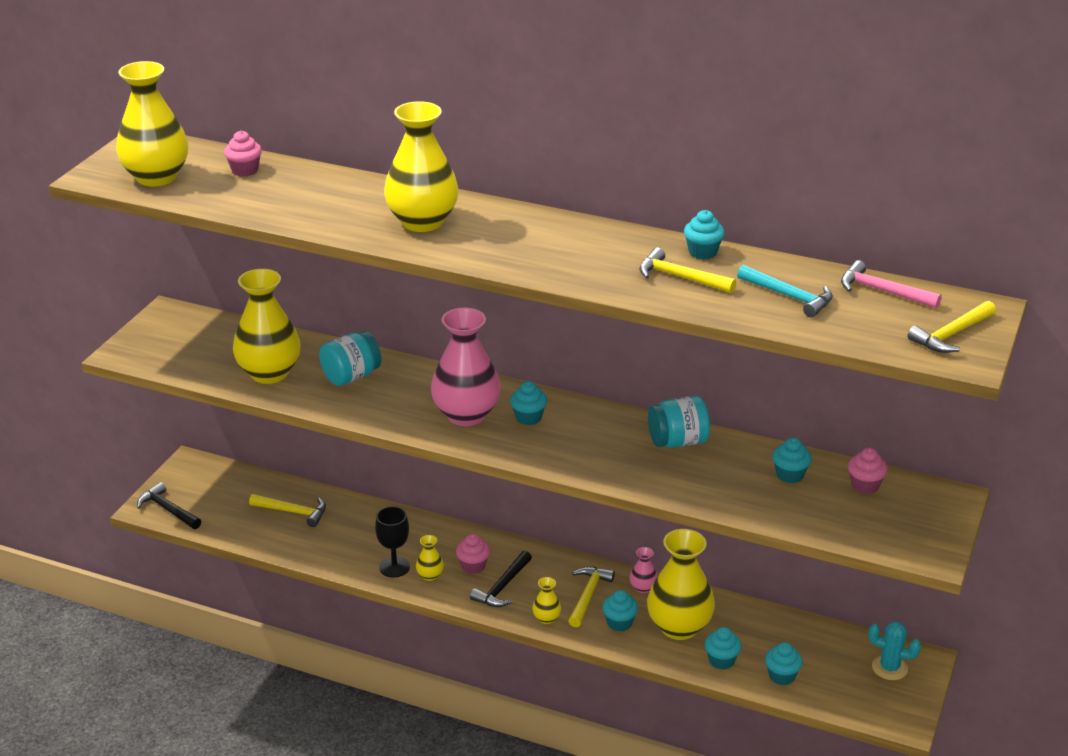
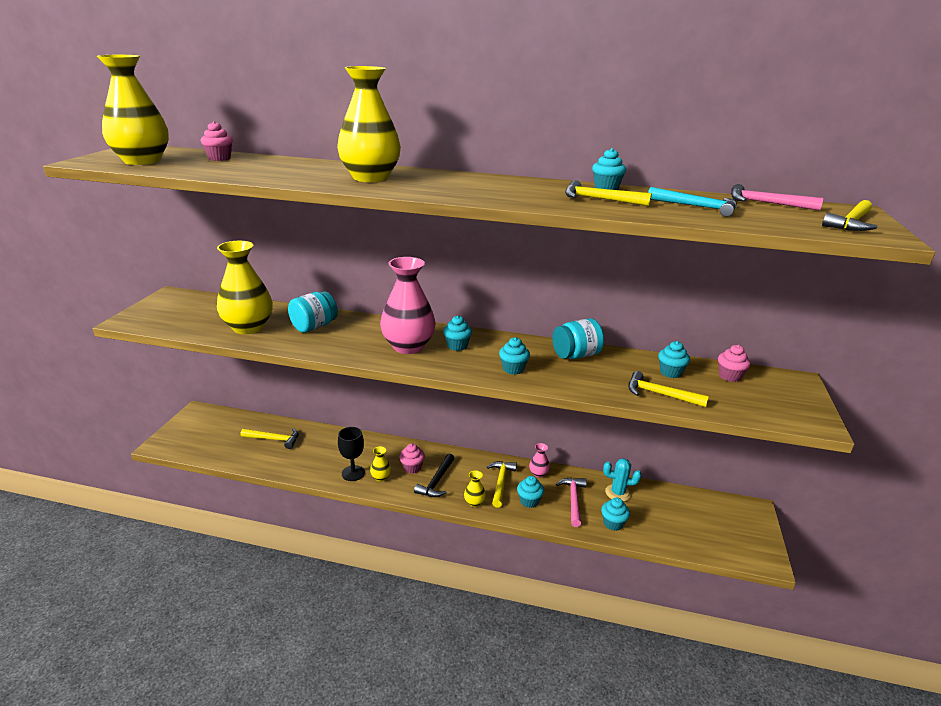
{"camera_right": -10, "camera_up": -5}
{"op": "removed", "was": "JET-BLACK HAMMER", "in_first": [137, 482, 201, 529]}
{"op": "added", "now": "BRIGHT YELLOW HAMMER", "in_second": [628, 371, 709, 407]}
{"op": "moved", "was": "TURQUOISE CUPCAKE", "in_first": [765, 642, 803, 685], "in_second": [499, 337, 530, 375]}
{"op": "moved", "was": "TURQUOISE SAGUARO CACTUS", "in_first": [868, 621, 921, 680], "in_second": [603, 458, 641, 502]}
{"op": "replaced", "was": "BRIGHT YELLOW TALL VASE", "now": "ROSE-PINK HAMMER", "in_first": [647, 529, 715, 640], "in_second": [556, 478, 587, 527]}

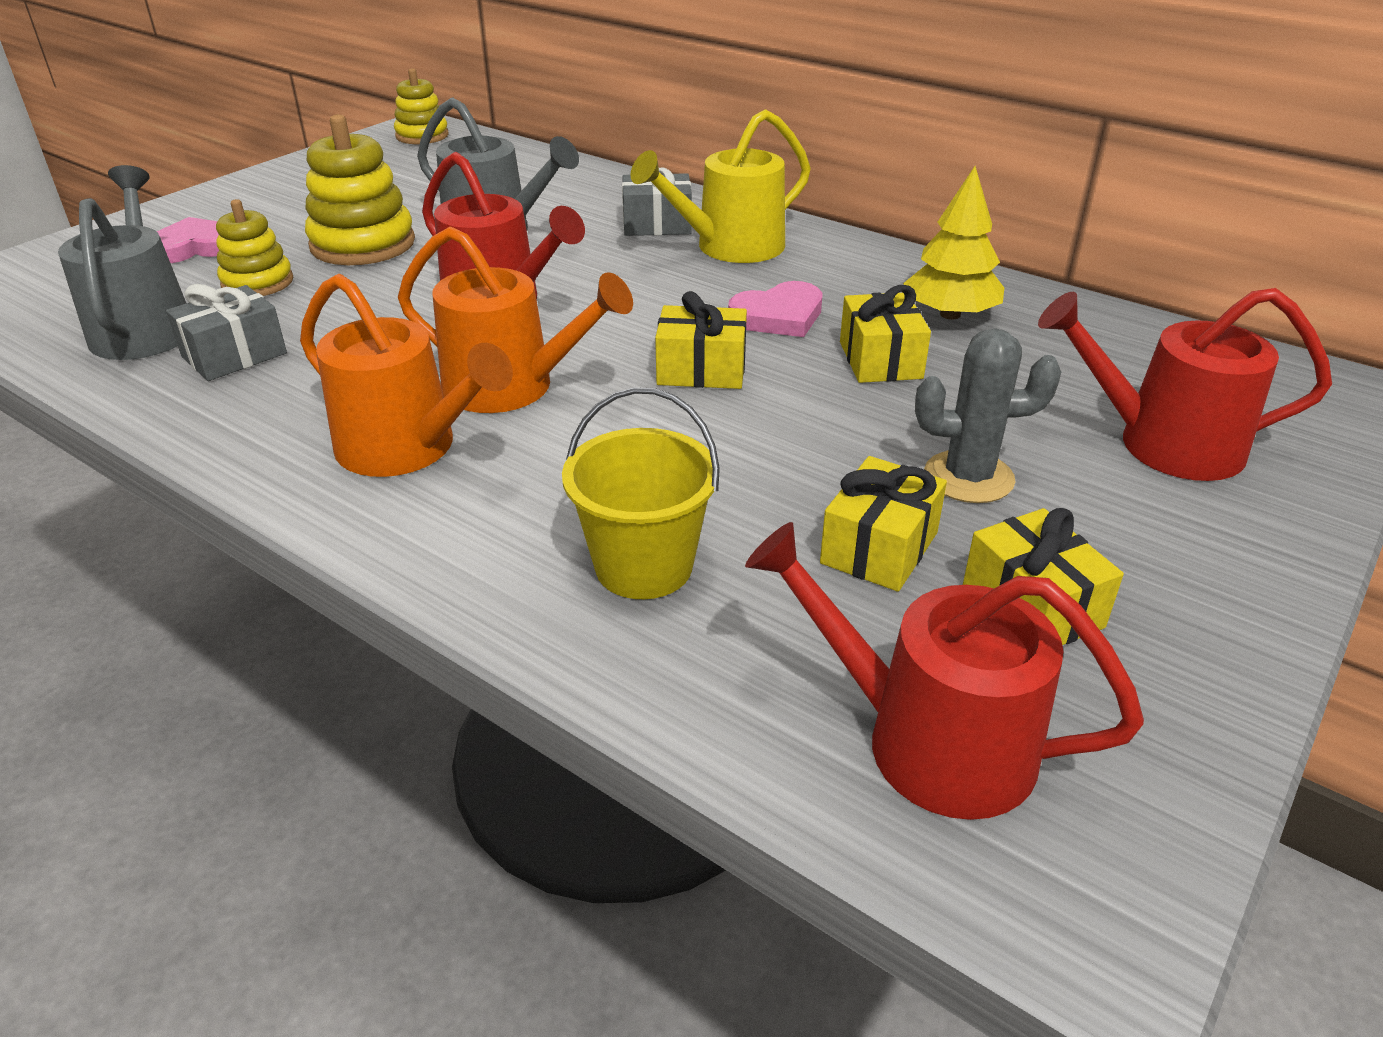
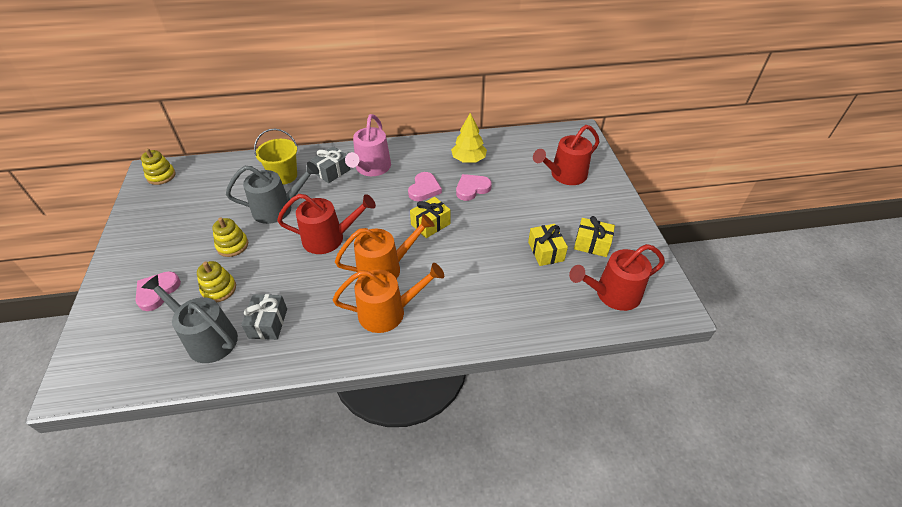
{"camera_right": -45, "camera_up": 10}
{"op": "removed", "was": "ASH-GREY SAGUARO CACTUS", "in_first": [915, 328, 1061, 503]}
{"op": "moved", "was": "BRIGHT YELLOW PAIL", "in_first": [562, 387, 720, 599], "in_second": [254, 129, 297, 185]}
{"op": "replaced", "was": "BRIGHT YELLOW WRAPPED GIFT", "now": "ROSE-PINK HEART SHAPE", "in_first": [840, 285, 931, 383], "in_second": [456, 174, 492, 201]}
{"op": "recoloured", "was": "BRIGHT YELLOW WATERING POT", "now": "ROSE-PINK WATERING POT", "in_first": [630, 109, 811, 263], "in_second": [345, 114, 391, 176]}
{"op": "resized", "was": "BRIGHT YELLOW STACKING TOY", "in_first": [305, 114, 415, 265], "in_second": [212, 217, 248, 257], "ratio": 0.63}

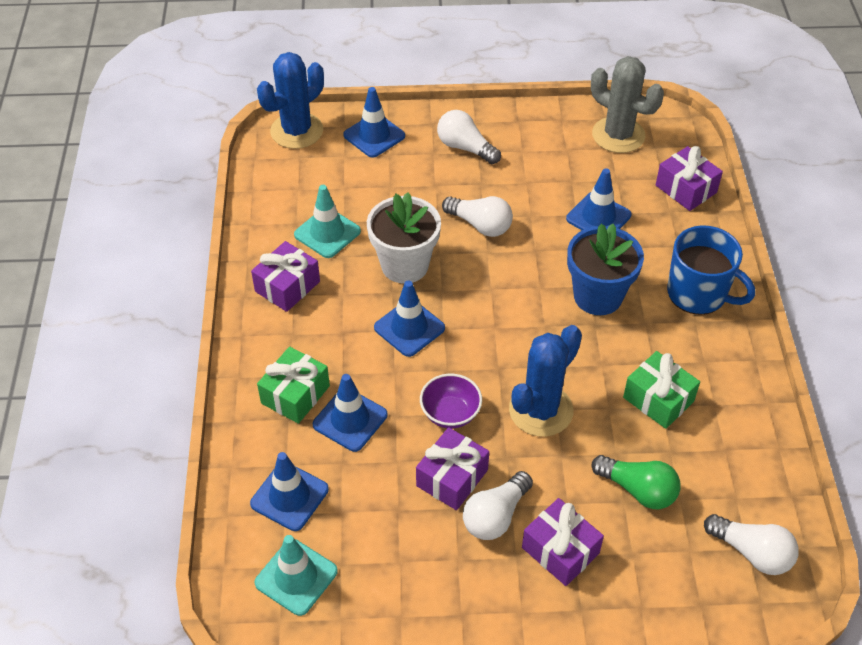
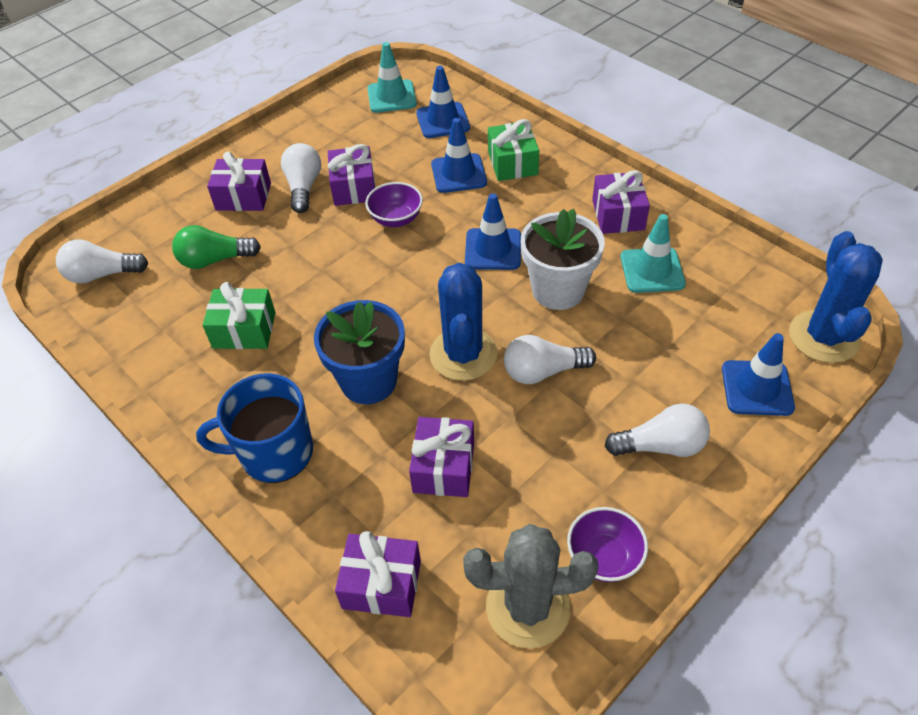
{"camera_right": 140, "camera_up": 0}
{"op": "added", "now": "VIOLET DEEP DISH", "in_second": [567, 507, 648, 582]}
{"op": "moved", "was": "COBALT SAGUARO CACTUS", "in_first": [509, 325, 582, 437], "in_second": [429, 263, 498, 381]}
{"op": "replaced", "was": "COBALT TRAFFIC CONE", "now": "VIOLET WRAPPED GIFT", "in_first": [566, 168, 631, 230], "in_second": [409, 417, 474, 497]}

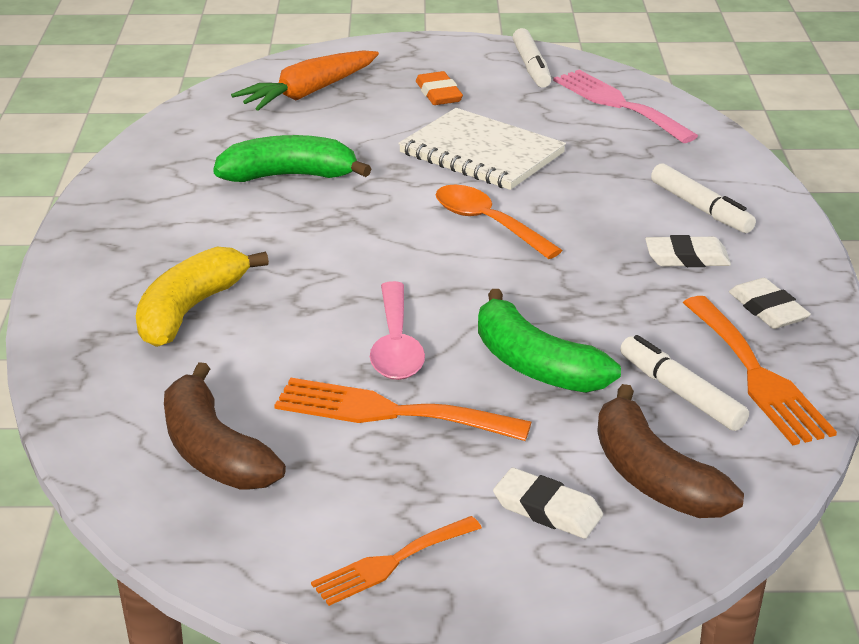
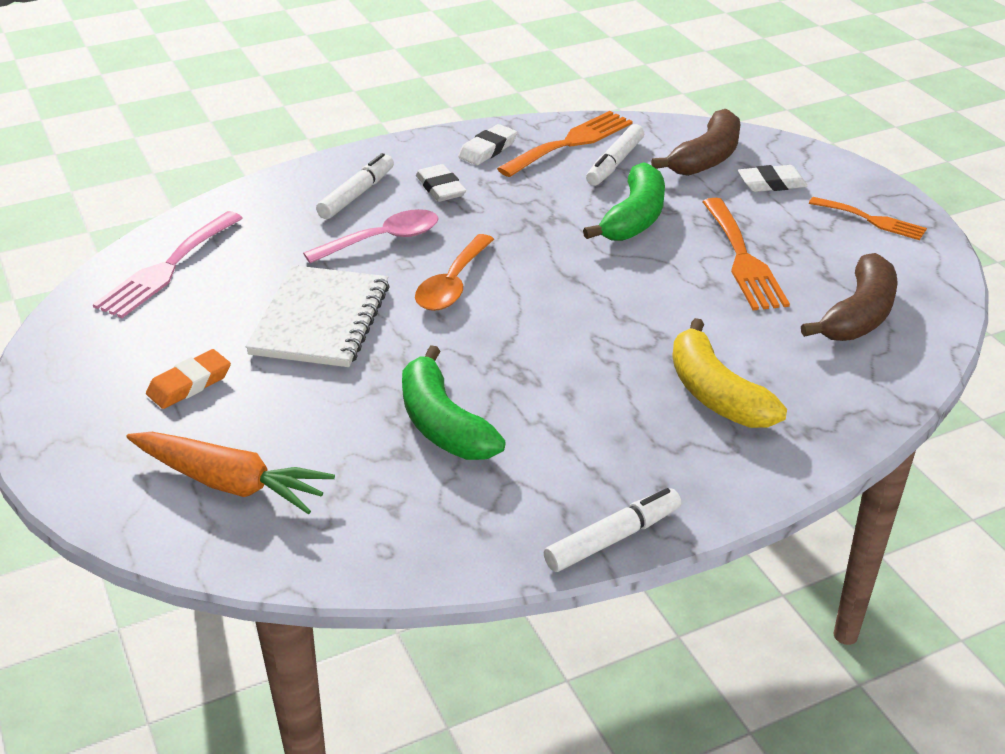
{"camera_right": -115, "camera_up": 5}
{"op": "moved", "was": "ROSE-PINK SPOON", "in_first": [370, 281, 425, 380], "in_second": [303, 209, 439, 263]}
{"op": "moved", "was": "SNOW-WHITE FELT PEN", "in_first": [513, 28, 551, 88], "in_second": [544, 488, 681, 572]}
{"op": "turned", "was": "BRIGHT YELLOW BANANA FRUIT", "in_first": [136, 247, 269, 347], "in_second": [672, 318, 787, 428], "clockwise": 60}
{"op": "turned", "was": "SNOW-WHITE ERASER", "in_first": [493, 468, 603, 539], "in_second": [738, 165, 808, 192], "clockwise": 75}

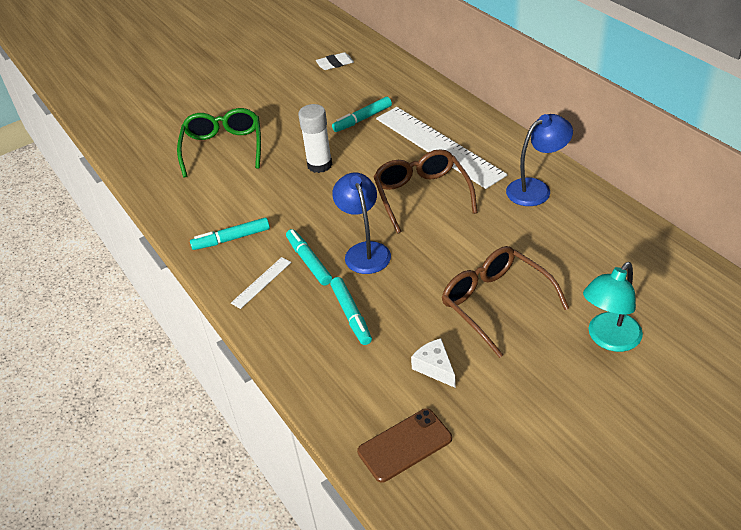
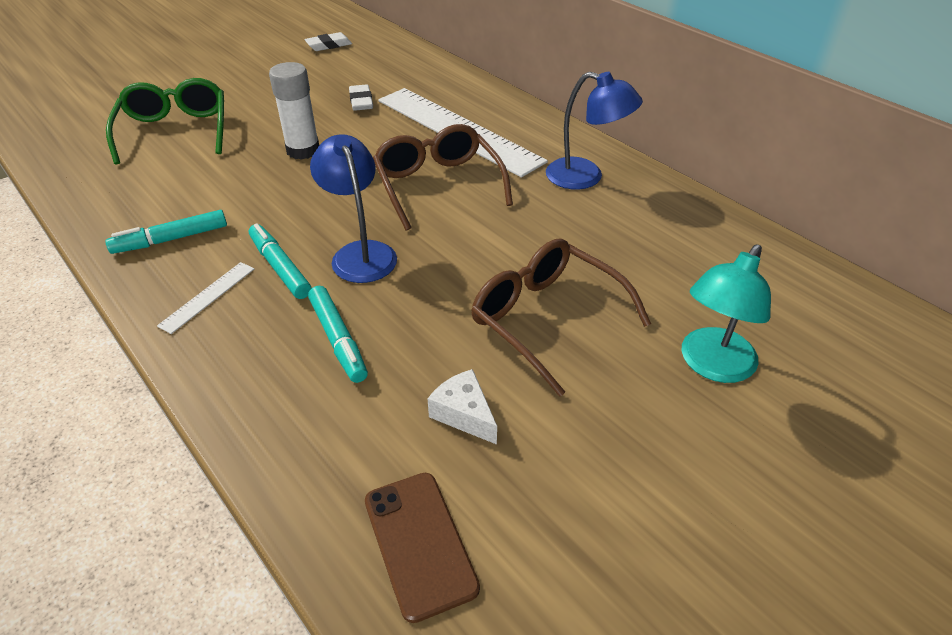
{"camera_right": -10, "camera_up": 0}
{"op": "replaced", "was": "TURQUOISE FELT PEN", "now": "SNOW-WHITE ERASER", "in_first": [332, 97, 392, 132], "in_second": [349, 84, 373, 111]}
{"op": "turned", "was": "BROWN MOBILE PHONE", "in_first": [357, 408, 452, 483], "in_second": [365, 473, 480, 623], "clockwise": -75}
{"op": "turned", "was": "COBALT LAMP", "in_first": [506, 114, 573, 206], "in_second": [546, 72, 643, 190], "clockwise": 60}

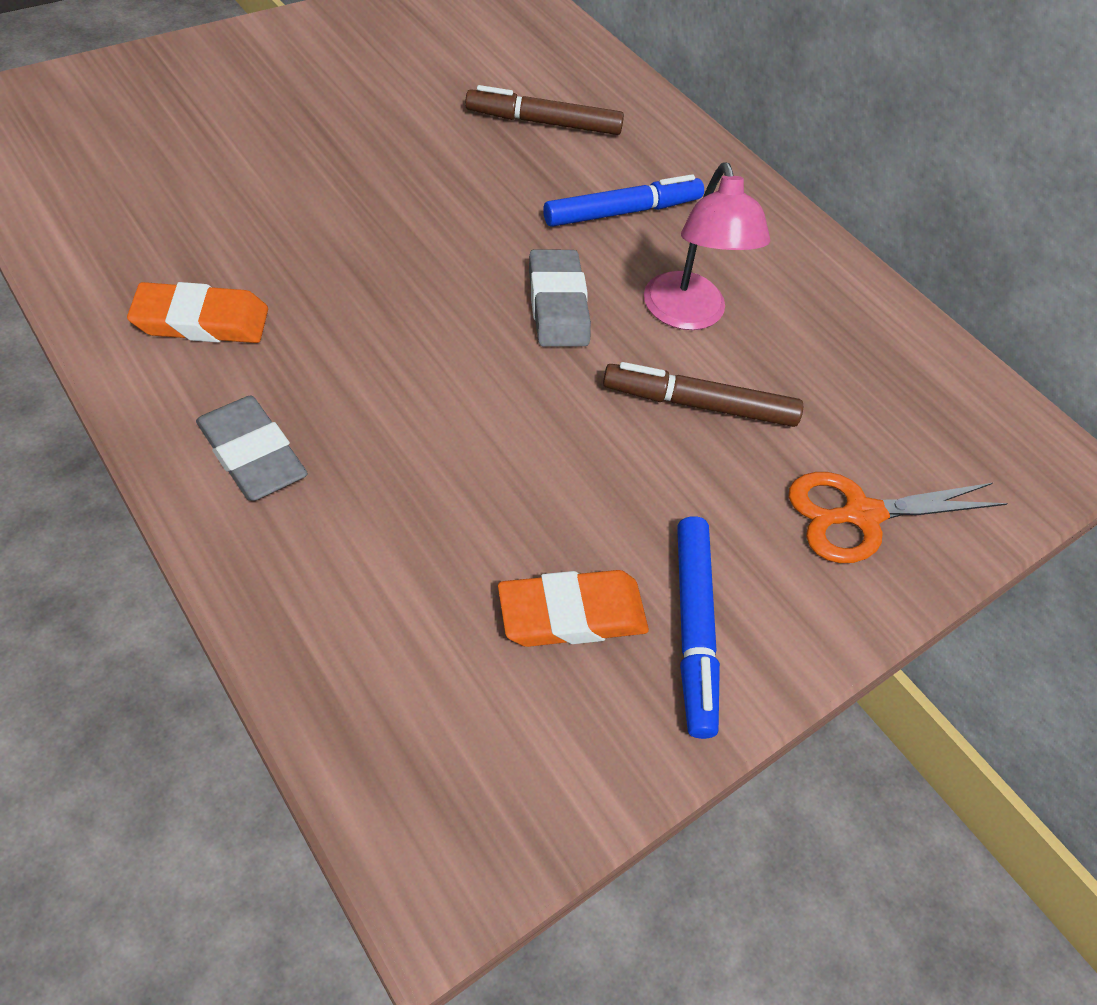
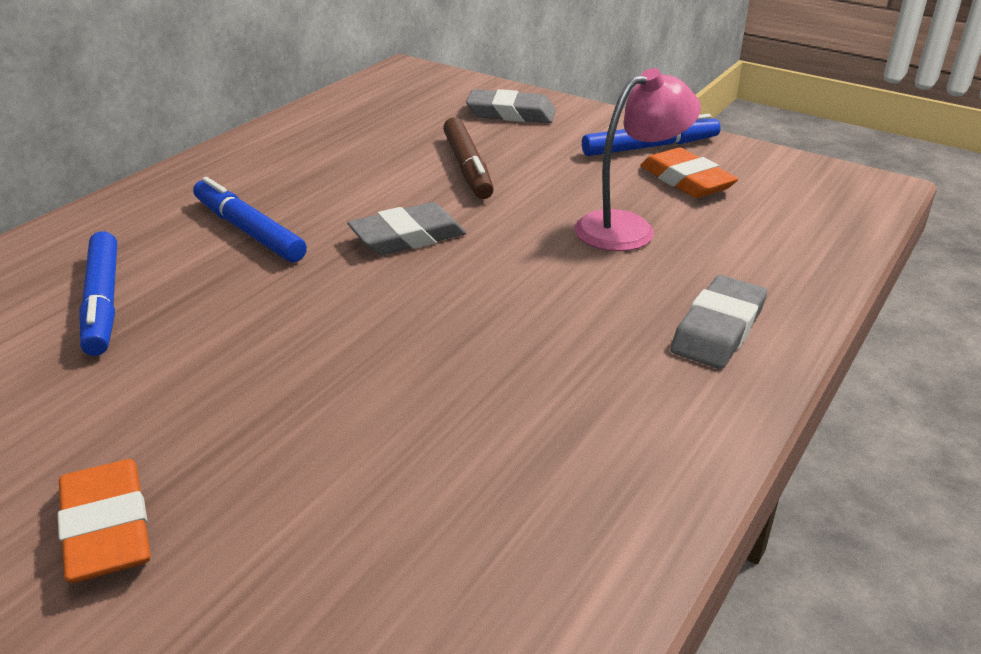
{"camera_right": -105, "camera_up": -20}
{"op": "moved", "was": "ORANGE-COLOURED ERASER", "in_first": [127, 282, 268, 343], "in_second": [57, 459, 151, 583]}
{"op": "moved", "was": "ROSE-PINK LAMP", "in_first": [644, 162, 770, 330], "in_second": [575, 68, 701, 251]}
{"op": "replaced", "was": "ORANGE-COLOURED SHEARS", "now": "ASH-GREY ERASER", "in_first": [789, 472, 1008, 563], "in_second": [466, 89, 556, 123]}
{"op": "recoloured", "was": "BROWN FELT PEN", "now": "COBALT FELT PEN", "in_first": [465, 85, 624, 135], "in_second": [79, 231, 117, 356]}

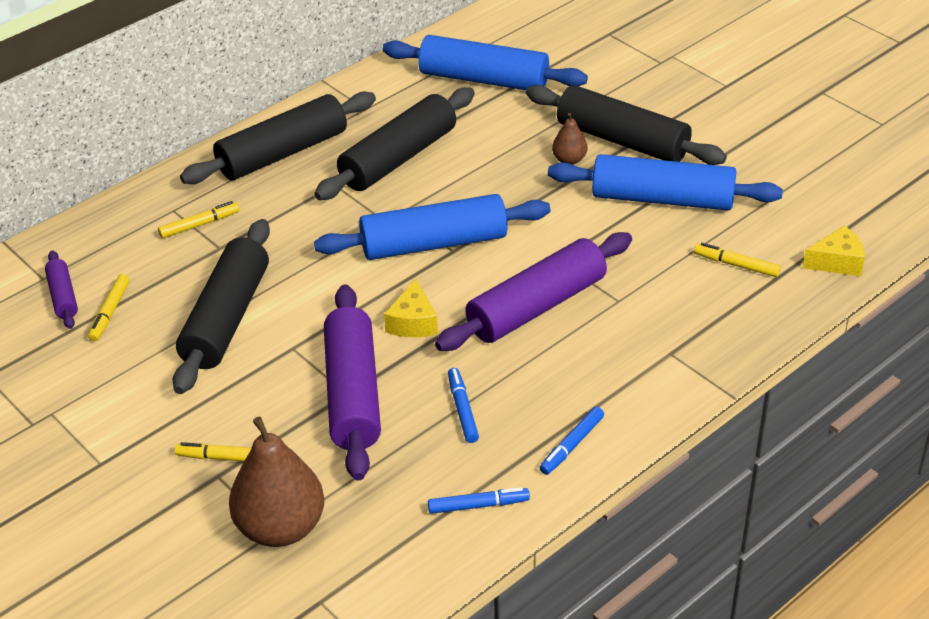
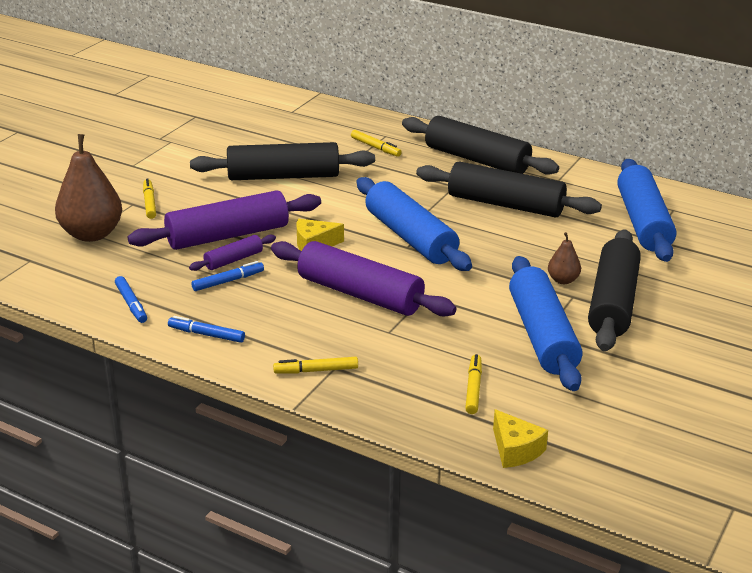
{"camera_right": 70, "camera_up": -10}
{"op": "moved", "was": "VIOLET ROLLING PIN", "in_first": [45, 250, 78, 329], "in_second": [189, 235, 276, 271]}
{"op": "moved", "was": "BRIGHT YELLOW FELT PEN", "in_first": [88, 274, 130, 341], "in_second": [273, 357, 358, 373]}

